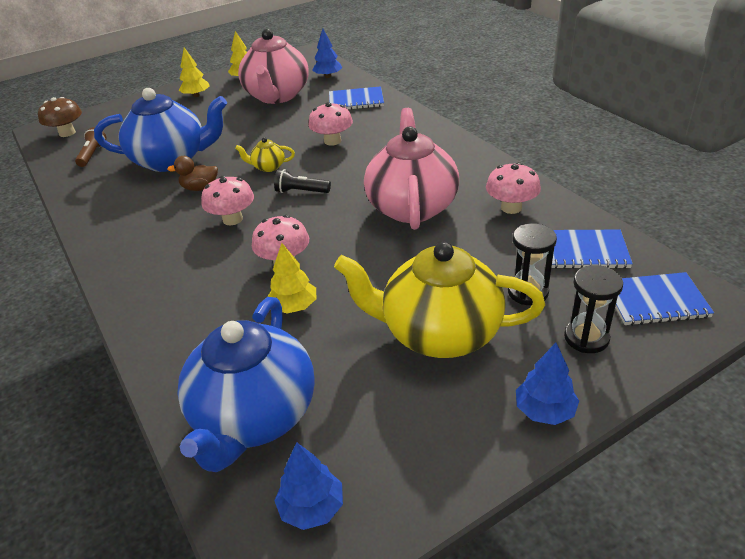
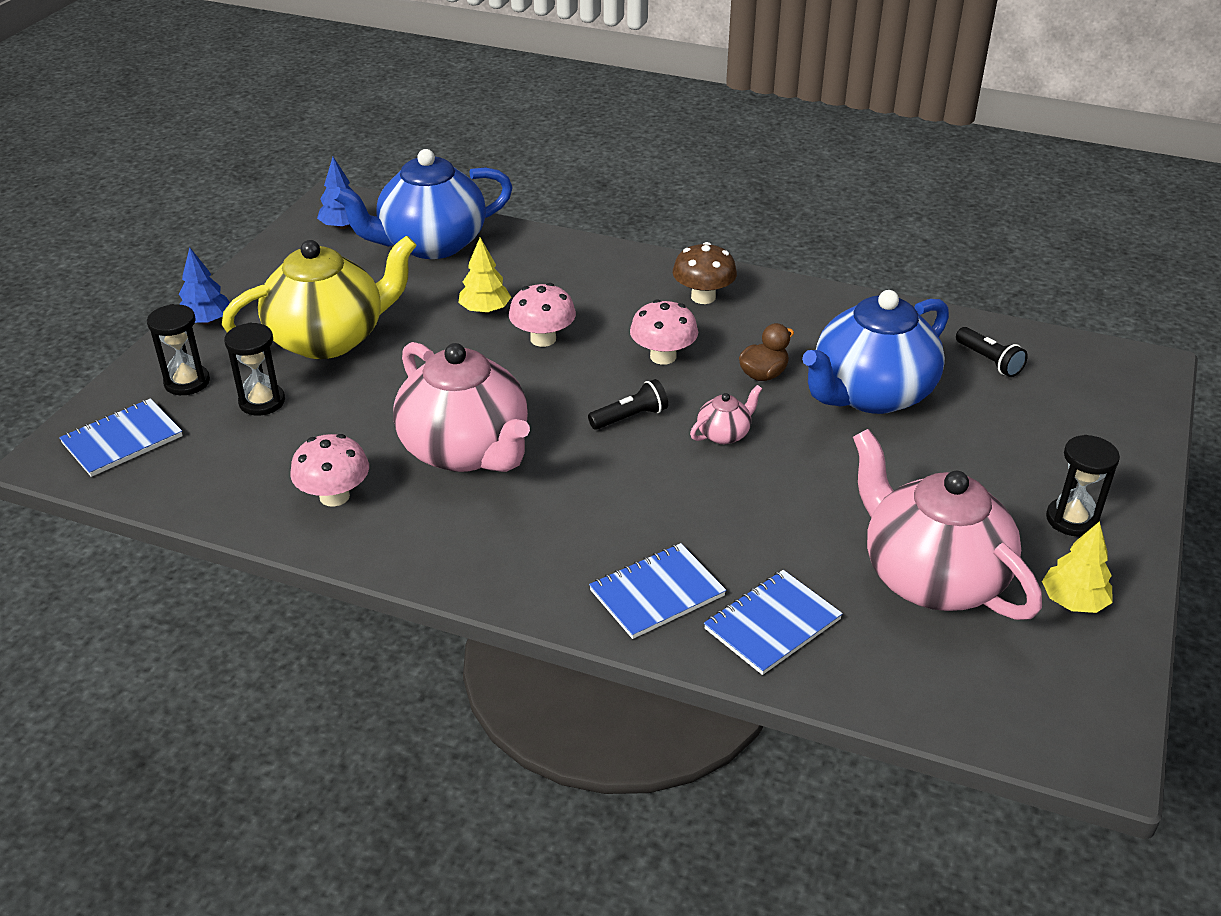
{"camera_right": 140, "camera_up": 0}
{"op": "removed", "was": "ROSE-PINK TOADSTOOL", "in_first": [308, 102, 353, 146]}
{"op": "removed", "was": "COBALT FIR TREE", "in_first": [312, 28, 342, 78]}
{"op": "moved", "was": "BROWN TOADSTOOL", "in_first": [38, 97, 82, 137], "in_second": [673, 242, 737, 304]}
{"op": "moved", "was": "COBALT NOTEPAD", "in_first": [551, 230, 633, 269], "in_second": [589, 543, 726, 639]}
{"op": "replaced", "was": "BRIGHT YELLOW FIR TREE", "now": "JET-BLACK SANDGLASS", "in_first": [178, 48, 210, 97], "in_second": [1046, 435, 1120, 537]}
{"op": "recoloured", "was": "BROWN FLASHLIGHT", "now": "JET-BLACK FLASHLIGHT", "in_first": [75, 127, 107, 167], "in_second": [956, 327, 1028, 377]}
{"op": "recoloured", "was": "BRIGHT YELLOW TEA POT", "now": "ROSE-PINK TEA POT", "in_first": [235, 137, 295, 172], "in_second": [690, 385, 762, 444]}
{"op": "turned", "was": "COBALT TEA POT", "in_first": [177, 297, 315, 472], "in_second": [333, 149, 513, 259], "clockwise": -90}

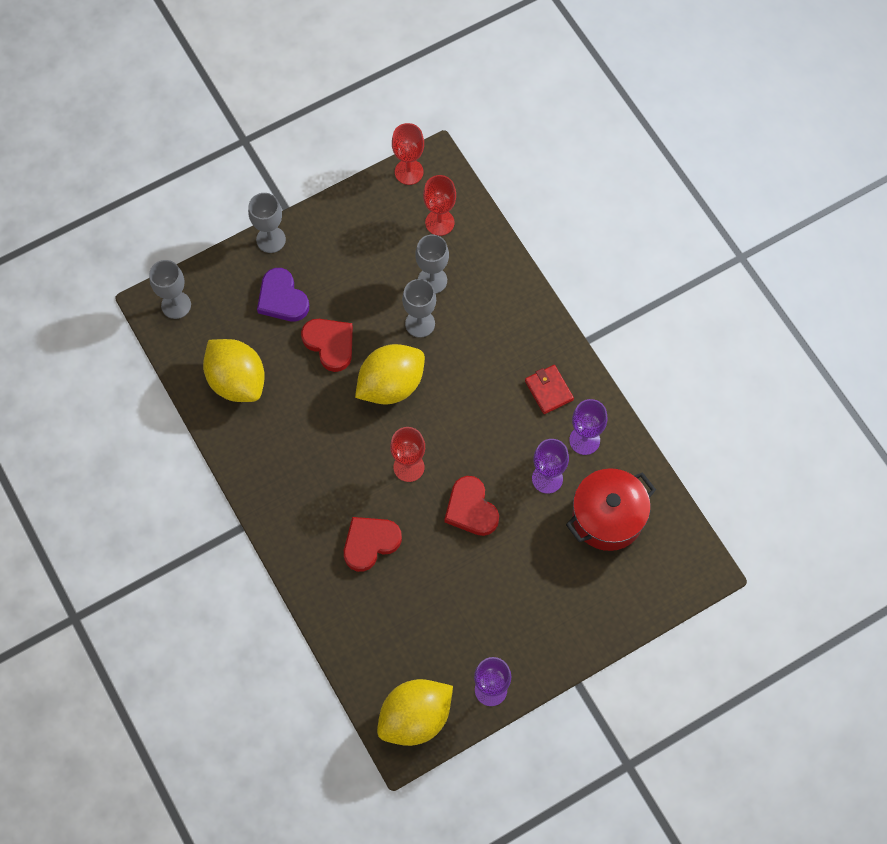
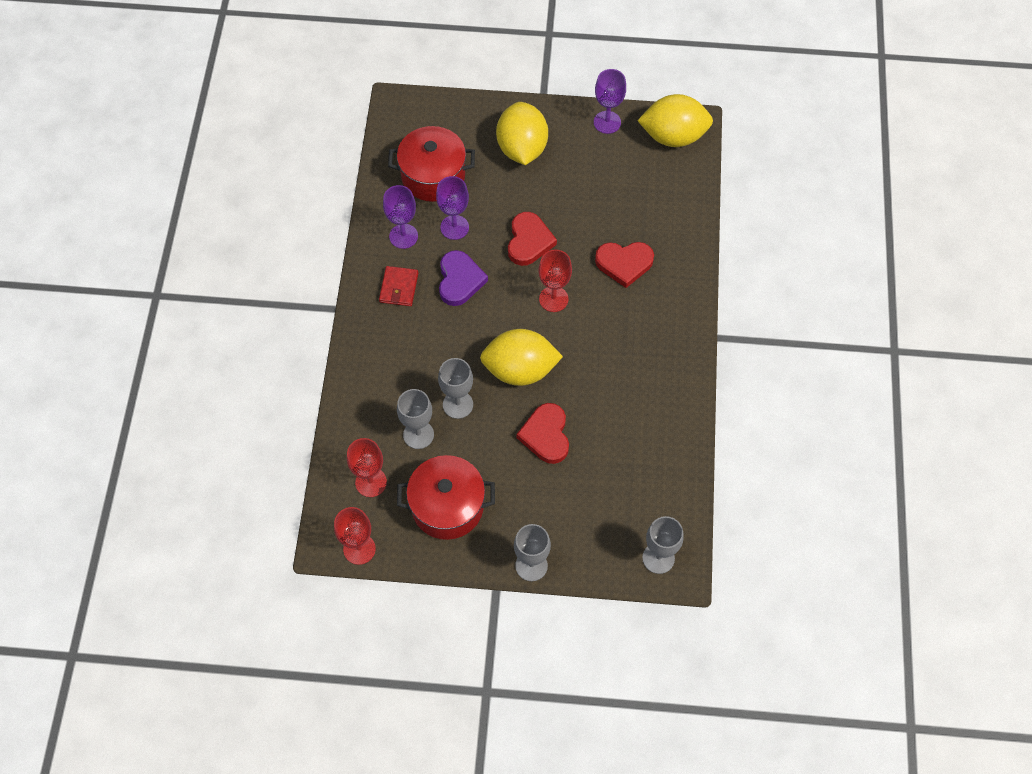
{"camera_right": -145, "camera_up": -5}
{"op": "added", "now": "SCARLET STOCKPOT", "in_second": [397, 455, 495, 540]}
{"op": "moved", "was": "BRIGHT YELLOW CITRUS FRUIT", "in_first": [203, 339, 265, 402], "in_second": [496, 102, 548, 165]}
{"op": "moved", "was": "VIOLET HEART SHAPE", "in_first": [257, 268, 309, 321], "in_second": [439, 250, 488, 306]}

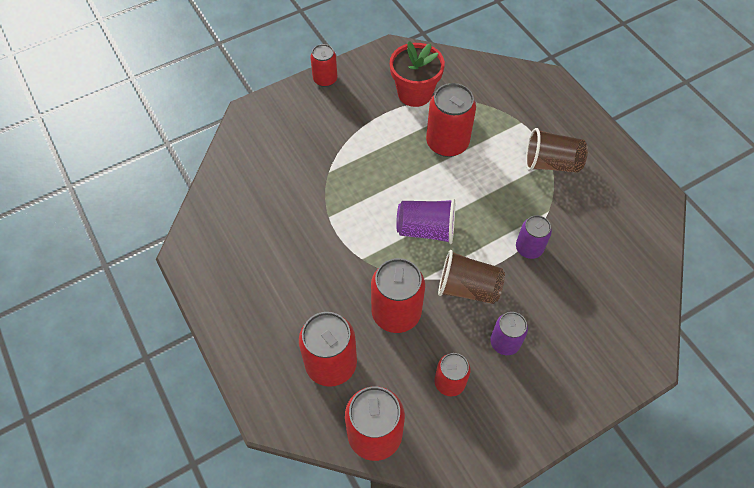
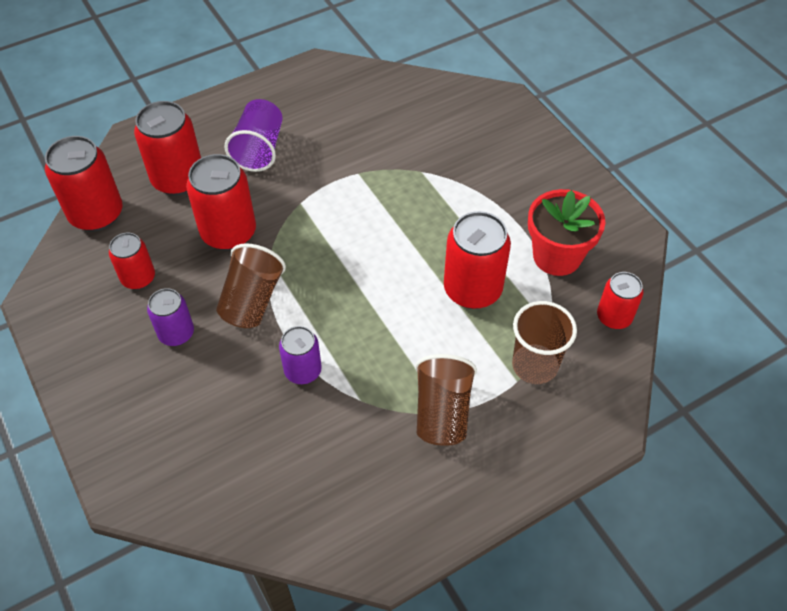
{"camera_right": 90, "camera_up": -5}
{"op": "added", "now": "BROWN CUP", "in_second": [512, 301, 577, 384]}
{"op": "moved", "was": "SCARLET CAN", "in_first": [310, 44, 337, 87], "in_second": [597, 272, 643, 329]}
{"op": "moved", "was": "VIOLET CUP", "in_first": [396, 199, 455, 244], "in_second": [224, 99, 283, 172]}

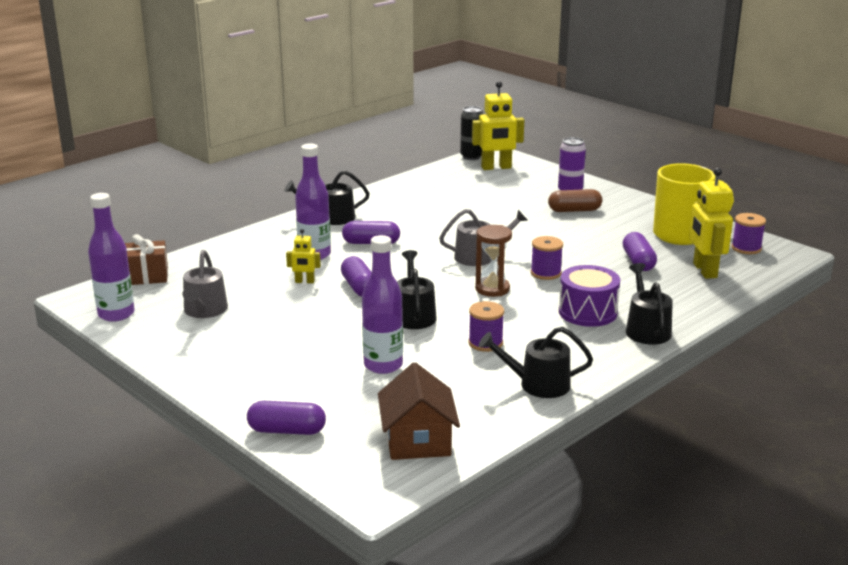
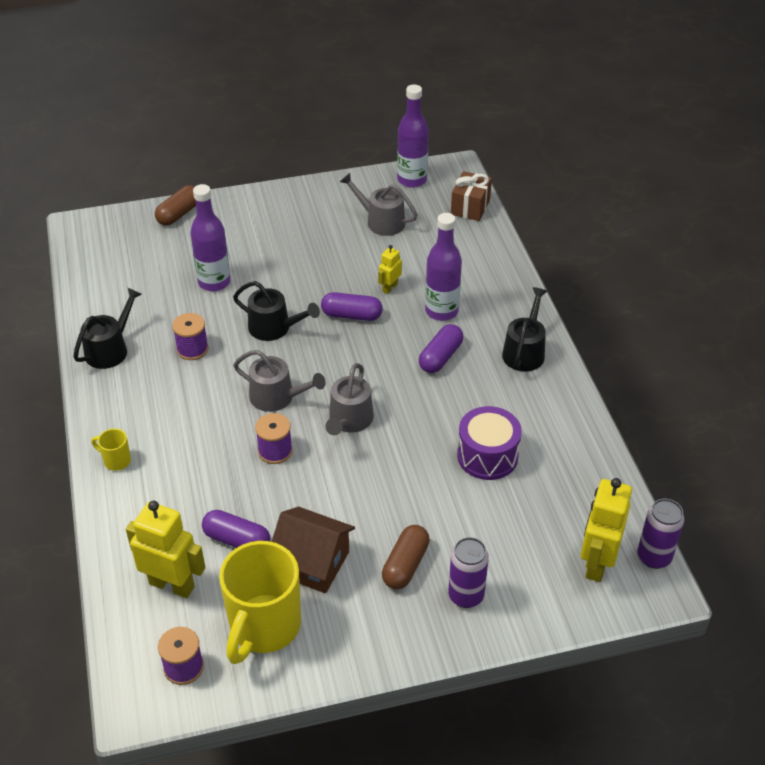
{"camera_right": 120, "camera_up": 20}
{"op": "moved", "was": "BROWN HOUSE", "in_first": [378, 362, 460, 460], "in_second": [272, 507, 355, 593]}
{"op": "moved", "was": "VIOLET SNARE DRUM", "in_first": [559, 265, 620, 327], "in_second": [457, 406, 522, 480]}
{"op": "replaced", "was": "BROWN SANDGLASS", "now": "ASH-GREY WATERING POT", "in_first": [475, 225, 512, 297], "in_second": [234, 350, 326, 412]}
{"op": "replaced", "was": "JET-BLACK WATERING POT", "now": "BRIGHT YELLOW COFFEE MUG", "in_first": [626, 263, 673, 345], "in_second": [92, 428, 131, 471]}
{"op": "recoloured", "was": "VIOLET CAPSULE", "now": "BROWN CAPSULE", "in_first": [247, 401, 326, 435], "in_second": [155, 185, 196, 226]}
{"op": "recoloured", "was": "JET-BLACK CAN", "now": "VIOLET CAN", "in_first": [460, 106, 483, 160], "in_second": [637, 499, 684, 569]}

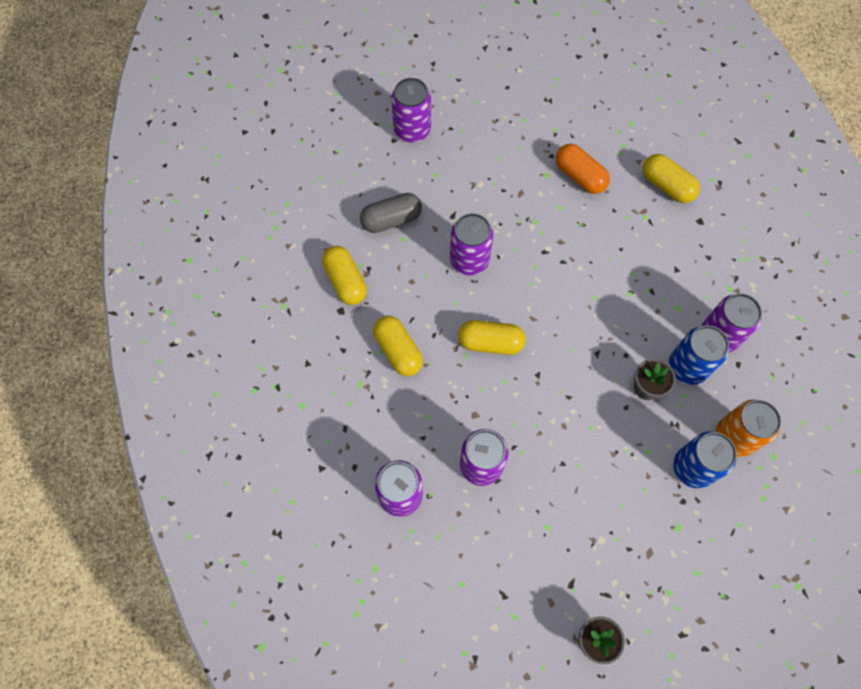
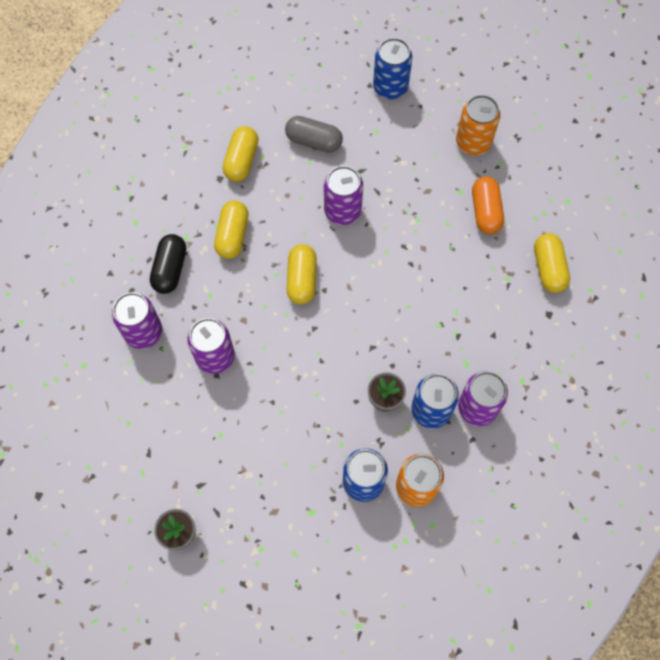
{"camera_right": 40, "camera_up": 0}
{"op": "added", "now": "JET-BLACK CAPSULE", "in_second": [150, 234, 186, 294]}
{"op": "added", "now": "ORANGE-COLOURED CAN", "in_second": [456, 95, 500, 155]}
{"op": "recoloured", "was": "VIOLET CAN", "now": "COBALT CAN", "in_first": [391, 78, 431, 143], "in_second": [373, 38, 412, 99]}
{"op": "turned", "was": "BRIGHT YELLOW CAPSULE", "in_first": [458, 320, 526, 355], "in_second": [287, 244, 317, 305], "clockwise": 45}

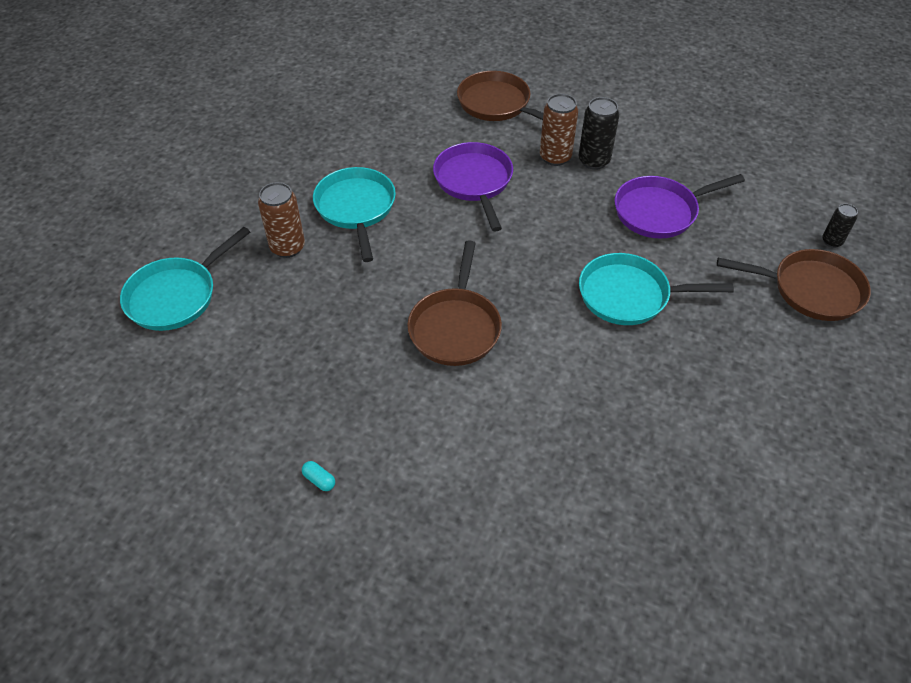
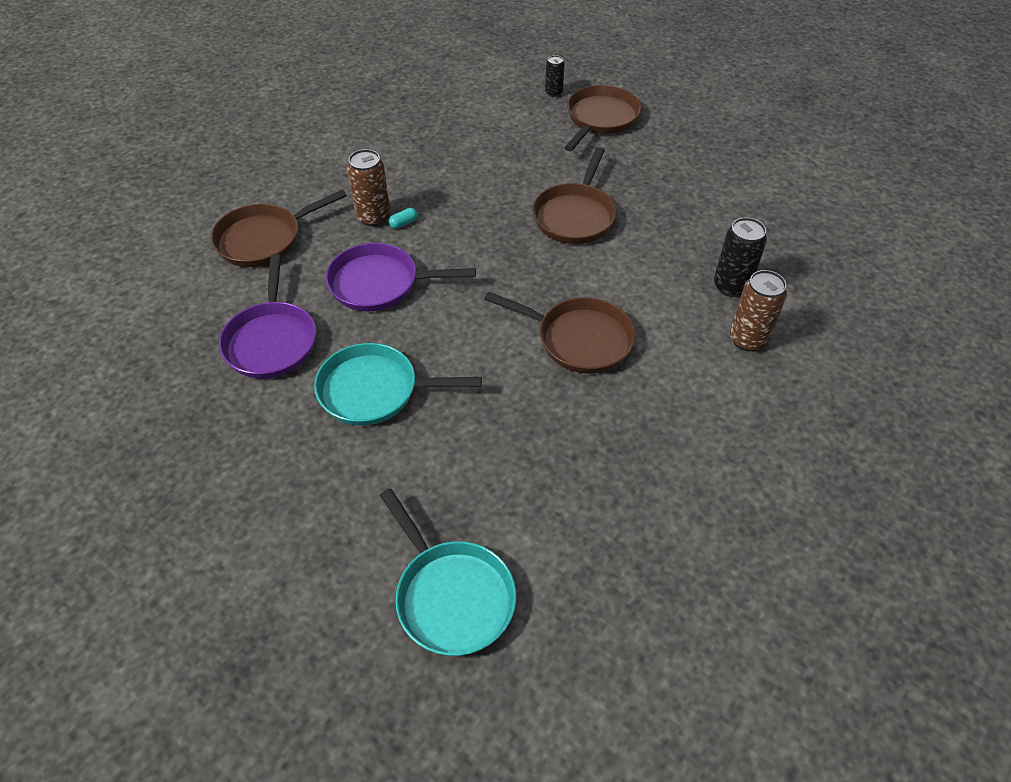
{"camera_right": -75, "camera_up": 0}
{"op": "moved", "was": "BROWN CAN", "in_first": [258, 182, 305, 258], "in_second": [730, 270, 787, 351]}
{"op": "moved", "was": "TURQUOISE CAPSULE", "in_first": [302, 461, 335, 491], "in_second": [389, 208, 417, 229]}
{"op": "moved", "was": "JET-BLACK CAN", "in_first": [579, 97, 620, 170], "in_second": [714, 217, 767, 297]}
{"op": "moved", "was": "VIOLET SKILLET", "in_first": [615, 174, 745, 239], "in_second": [219, 254, 316, 379]}
{"op": "recoloured", "was": "TURQUOISE SKILLET", "now": "BROWN SKILLET", "in_first": [579, 253, 734, 325], "in_second": [532, 147, 616, 244]}

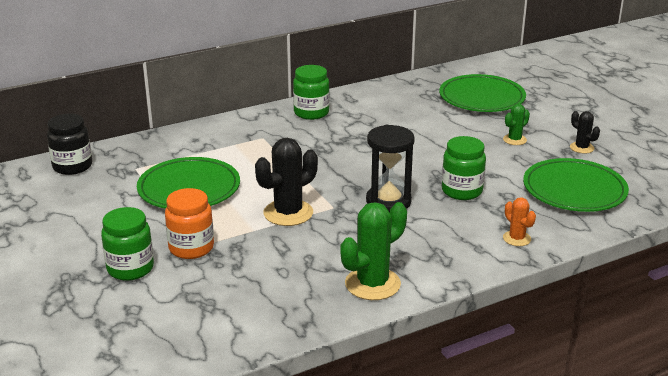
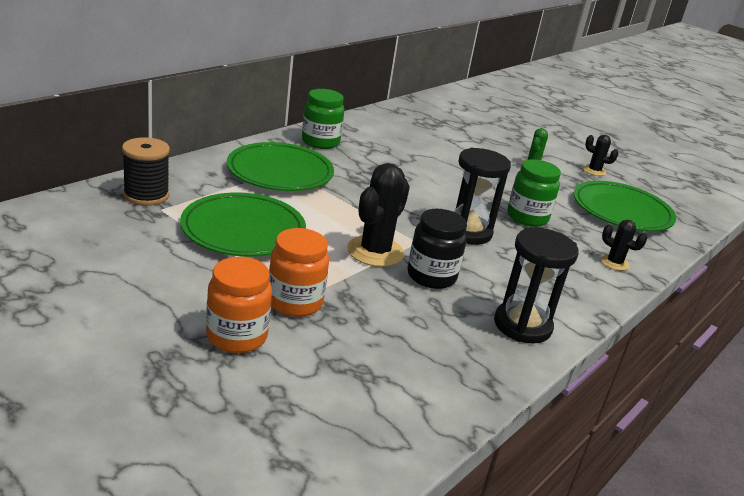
{"camera_right": -25, "camera_up": 0}
{"op": "added", "now": "JET-BLACK SPOOL", "in_second": [122, 137, 170, 206]}
{"op": "moved", "was": "JET-BLACK JAR", "in_first": [47, 114, 92, 175], "in_second": [407, 209, 467, 289]}
{"op": "moved", "was": "GREEN DINNER PLATE", "in_first": [439, 74, 526, 112], "in_second": [227, 142, 334, 191]}
{"op": "replaced", "was": "GREEN SAGUARO CACTUS", "now": "JET-BLACK SANDGLASS", "in_first": [340, 202, 407, 300], "in_second": [494, 228, 579, 344]}
{"op": "recoloured", "was": "GREEN JAR", "now": "ORANGE-COLOURED JAR", "in_first": [101, 207, 154, 281], "in_second": [206, 257, 272, 353]}
{"op": "recoloured", "was": "ORANGE-COLOURED SAGUARO CACTUS", "now": "JET-BLACK SAGUARO CACTUS", "in_first": [503, 198, 536, 246], "in_second": [600, 220, 647, 271]}

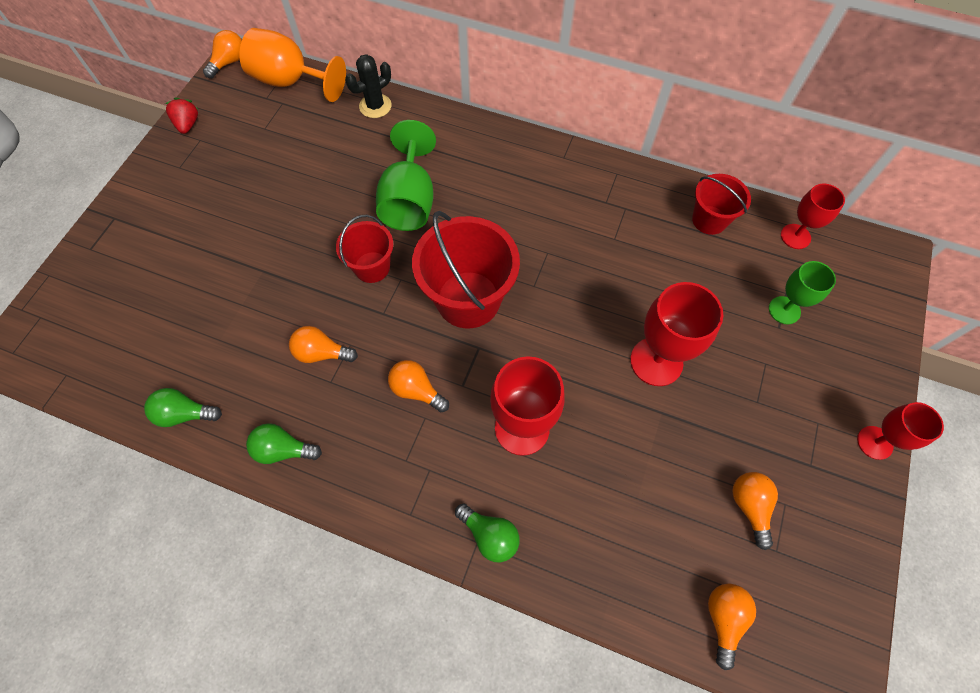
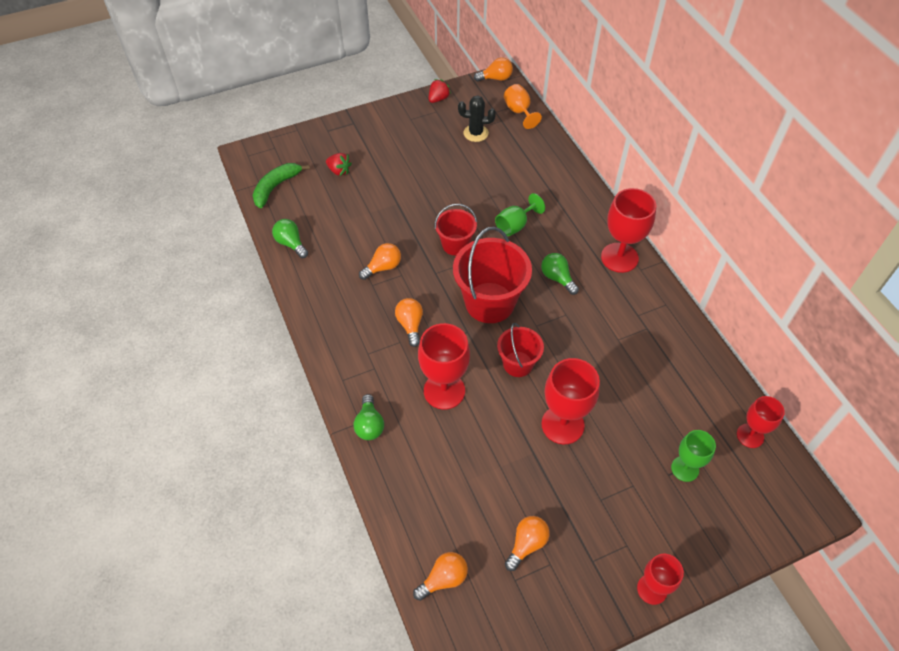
{"camera_right": 45, "camera_up": -10}
{"op": "added", "now": "GREEN BANANA FRUIT", "in_second": [253, 163, 310, 208]}
{"op": "added", "now": "SCARLET BERRY", "in_second": [326, 153, 352, 176]}
{"op": "added", "now": "SCARLET GOBLET", "in_second": [601, 188, 656, 273]}
{"op": "moved", "was": "GREEN LIGHTBULB", "in_first": [246, 423, 322, 464], "in_second": [541, 253, 579, 295]}
{"op": "moved", "was": "JET-BLACK SAGUARO CACTUS", "in_first": [345, 54, 392, 118], "in_second": [458, 96, 496, 142]}
{"op": "moved", "was": "SCARLET PAIL", "in_first": [692, 174, 751, 235], "in_second": [497, 323, 544, 377]}
{"op": "turned", "was": "ORANGE-COLOURED LIGHTBULB", "in_first": [289, 326, 358, 363], "in_second": [359, 243, 401, 280], "clockwise": 90}
{"op": "resized", "was": "ORANGE-COLOURED GOBLET", "in_first": [239, 28, 346, 102], "in_second": [504, 84, 542, 129], "ratio": 0.62}
{"op": "resized", "was": "GREEN GOBLET", "in_first": [376, 120, 436, 231], "in_second": [495, 193, 545, 236], "ratio": 0.62}

